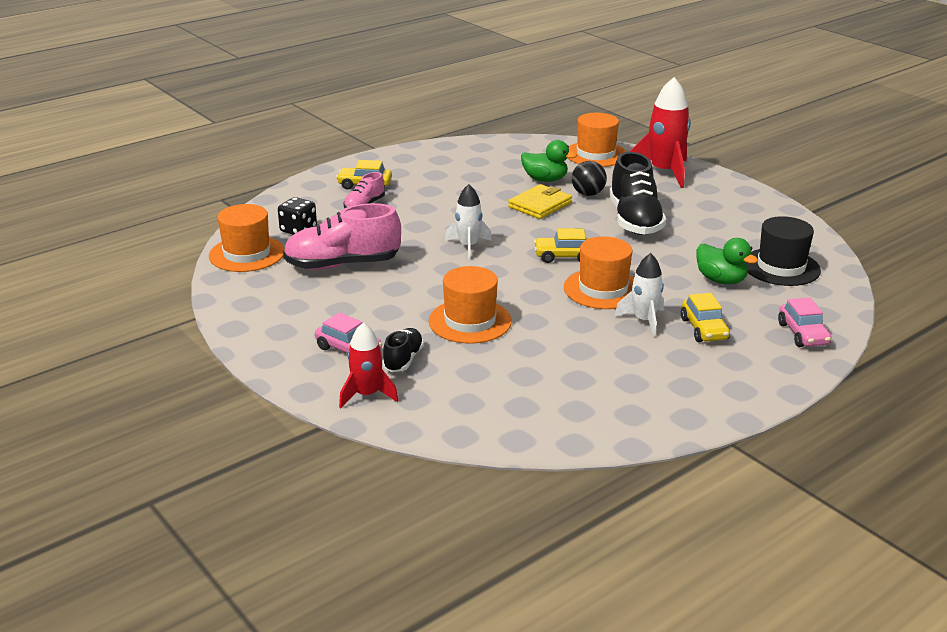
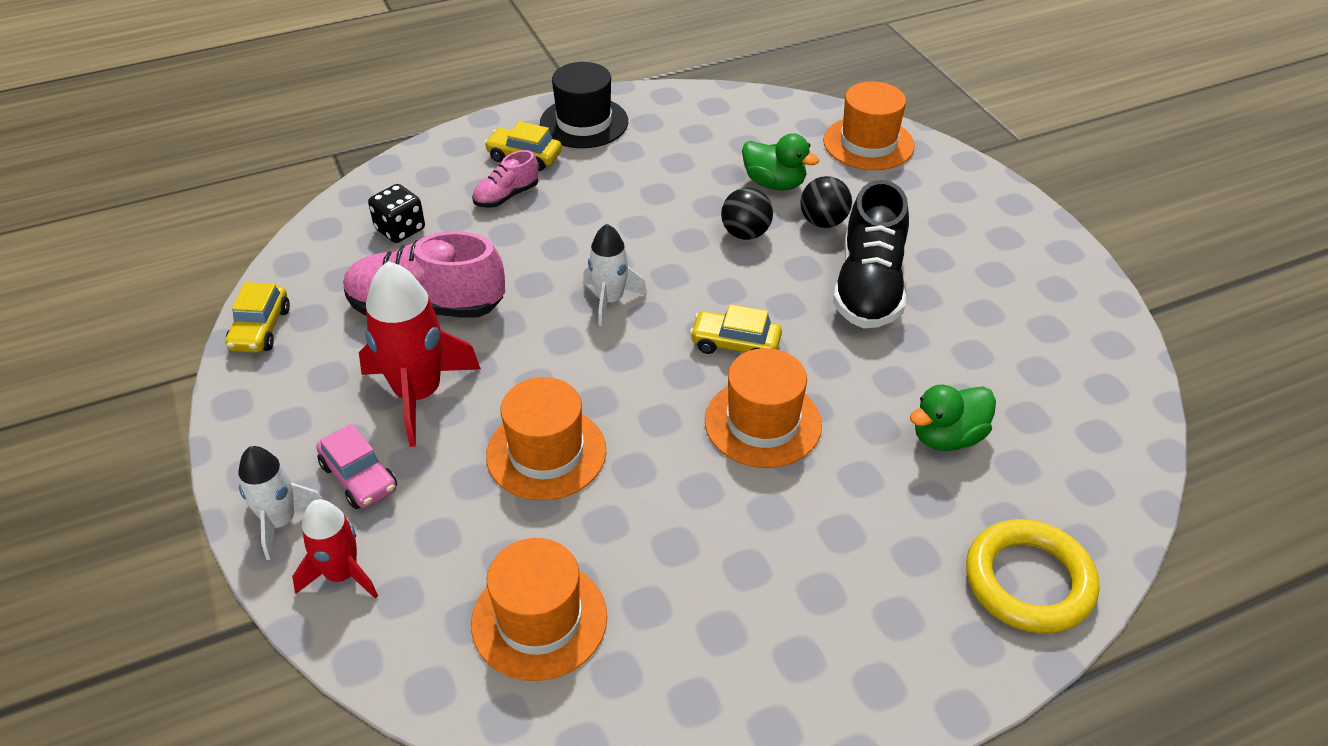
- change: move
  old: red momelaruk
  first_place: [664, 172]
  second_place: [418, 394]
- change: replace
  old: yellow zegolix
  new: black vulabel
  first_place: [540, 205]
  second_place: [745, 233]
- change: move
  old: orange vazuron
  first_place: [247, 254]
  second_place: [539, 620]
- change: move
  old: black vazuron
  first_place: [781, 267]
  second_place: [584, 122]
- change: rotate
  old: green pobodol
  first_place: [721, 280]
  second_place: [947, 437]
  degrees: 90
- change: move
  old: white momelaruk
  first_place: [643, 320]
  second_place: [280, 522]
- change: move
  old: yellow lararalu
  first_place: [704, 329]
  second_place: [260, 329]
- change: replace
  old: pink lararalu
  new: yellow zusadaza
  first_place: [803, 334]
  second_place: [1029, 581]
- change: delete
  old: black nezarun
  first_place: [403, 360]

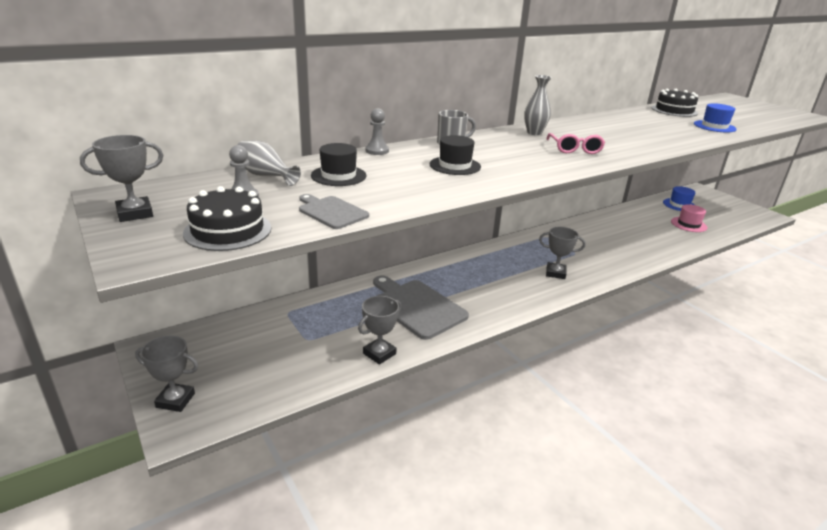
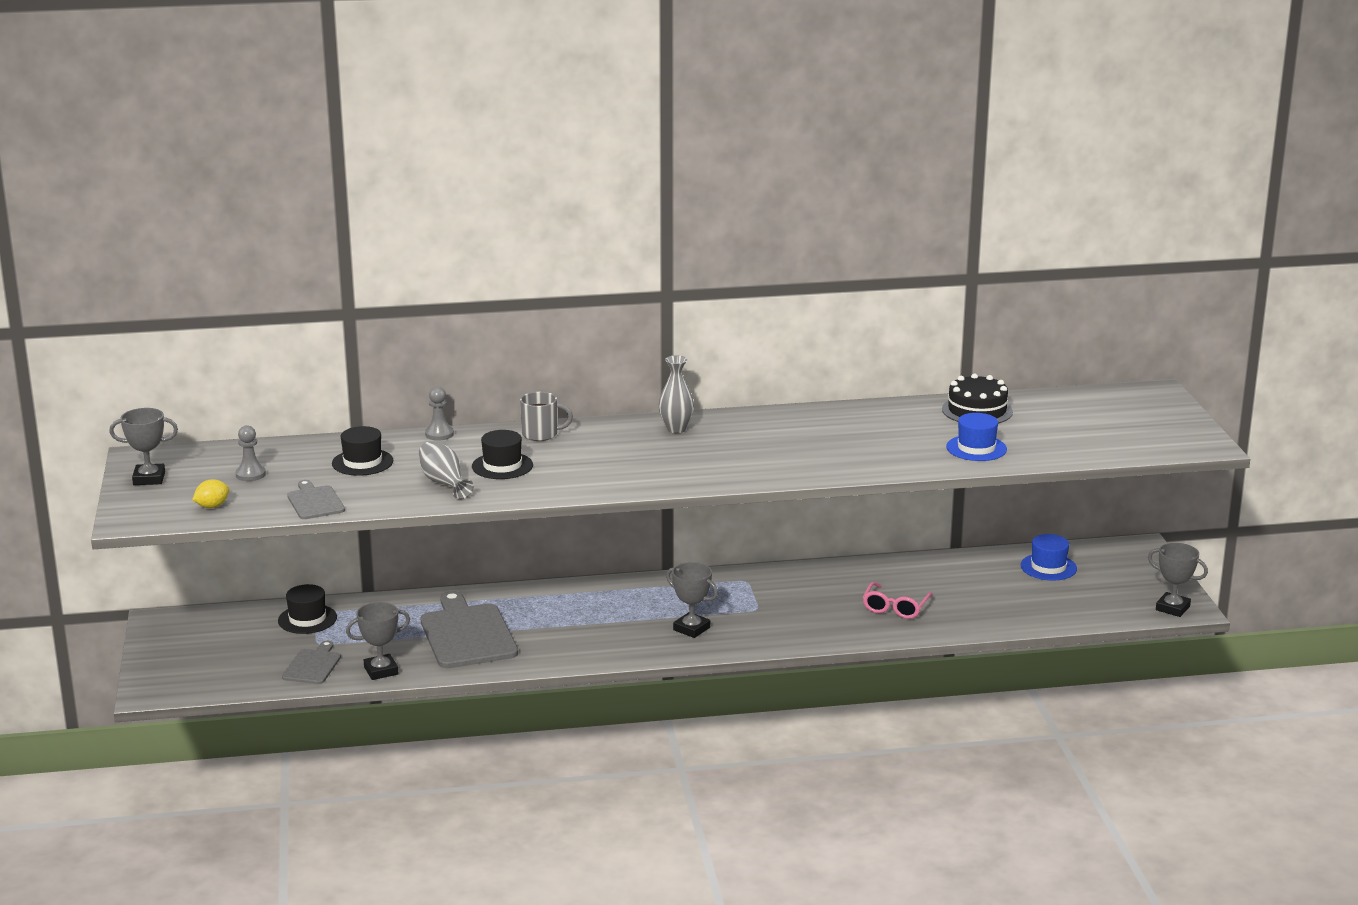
- change: move
  old: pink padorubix
  first_place: [574, 149]
  second_place: [895, 607]
- change: move
  old: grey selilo
  first_place: [265, 176]
  second_place: [444, 483]
- change: replace
  old: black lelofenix
  new: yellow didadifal
  first_place: [228, 230]
  second_place: [212, 506]
- change: delete
  old: pink vazuron
  first_place: [688, 224]
- change: move
  old: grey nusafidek
  first_place: [175, 400]
  second_place: [1172, 608]
- change: insert
  new: black vazuron
  second_place: [307, 619]
- change: insert
  new: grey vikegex
  second_place: [313, 665]

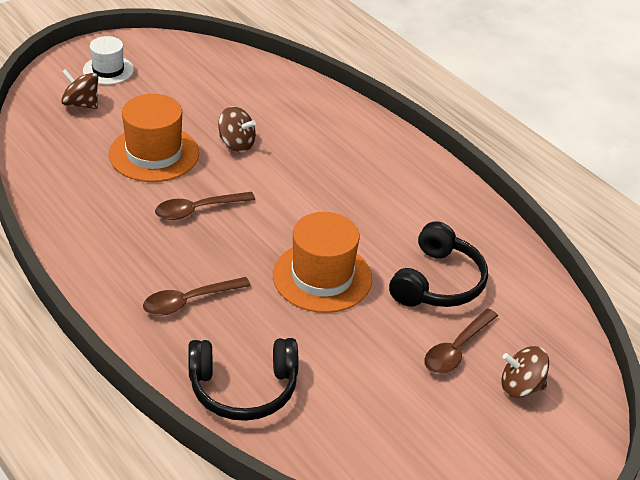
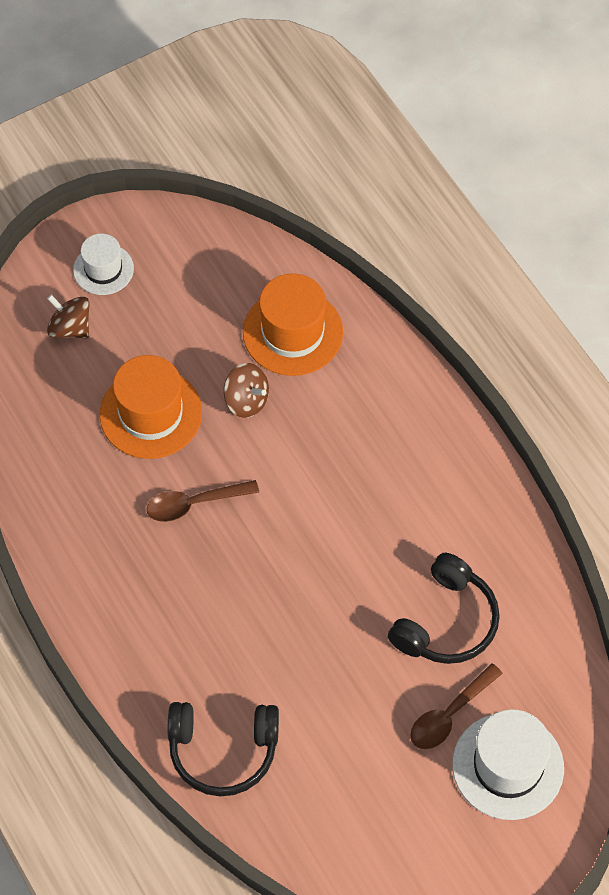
- change: move
  old: orange vazuron
  first_place: [322, 277]
  second_place: [292, 332]
- change: delete
  old: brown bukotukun
  first_place: [189, 301]
- change: replace
  old: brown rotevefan
  new: white vazuron
  first_place: [521, 386]
  second_place: [508, 766]

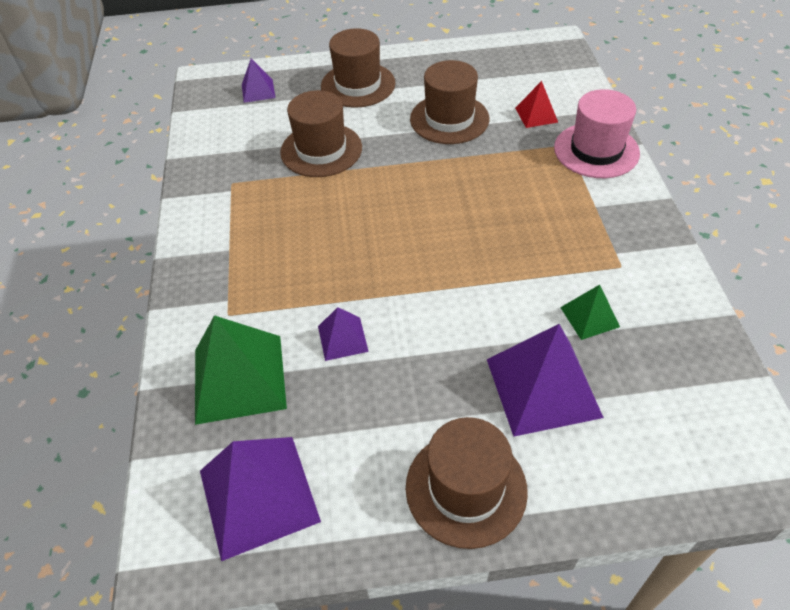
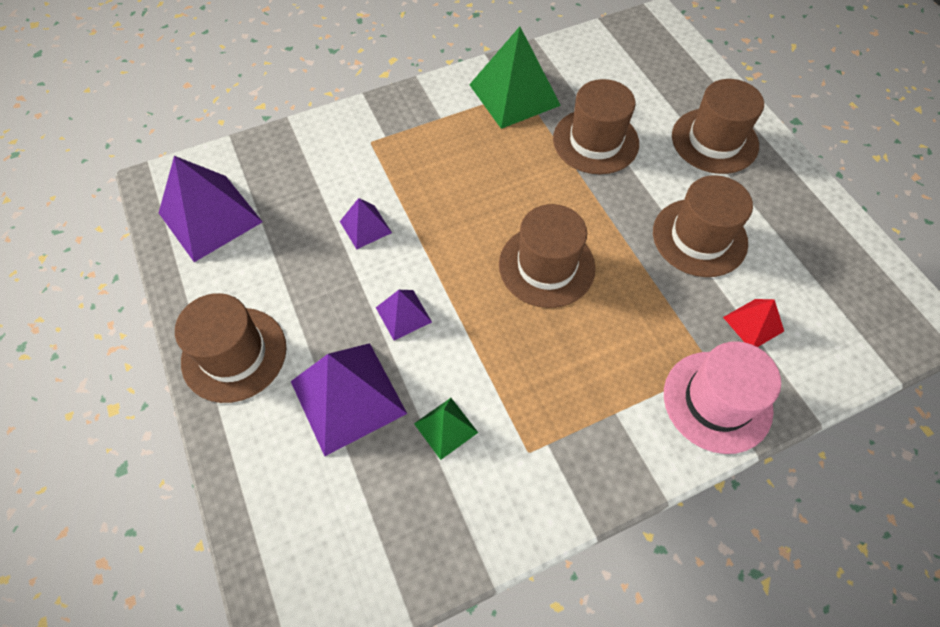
- change: move
  old: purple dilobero
  first_place: [258, 91]
  second_place: [403, 314]
- change: move
  old: green dilobero
  first_place: [239, 378]
  second_place: [514, 95]
- change: insert
  new: brown vazuron
  second_place: [546, 266]

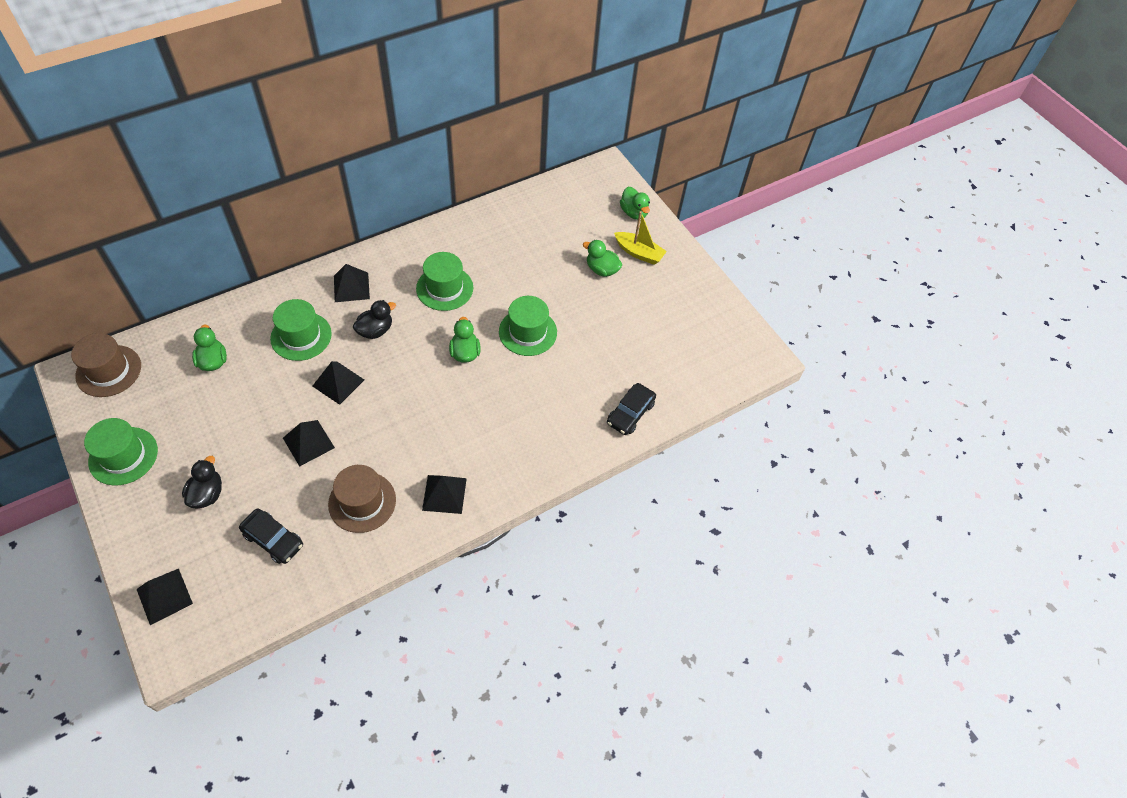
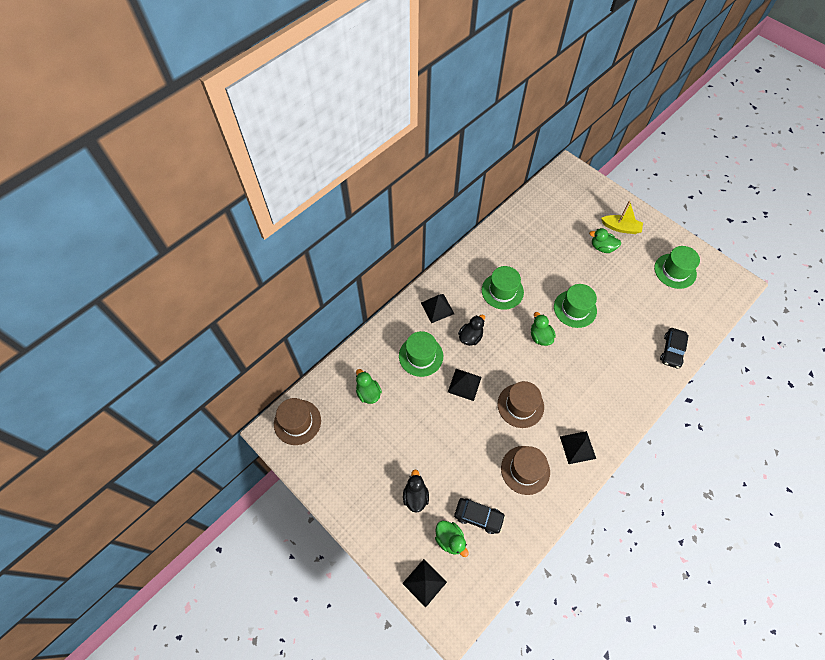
- change: move
  old: green pobodol
  first_place: [634, 213]
  second_place: [450, 539]
- change: move
  old: green vazuron
  first_place: [123, 456]
  second_place: [675, 271]
- change: delete
  old: black dilobero
  first_place: [308, 442]
- change: insert
  new: brown vazuron
  second_place: [520, 405]

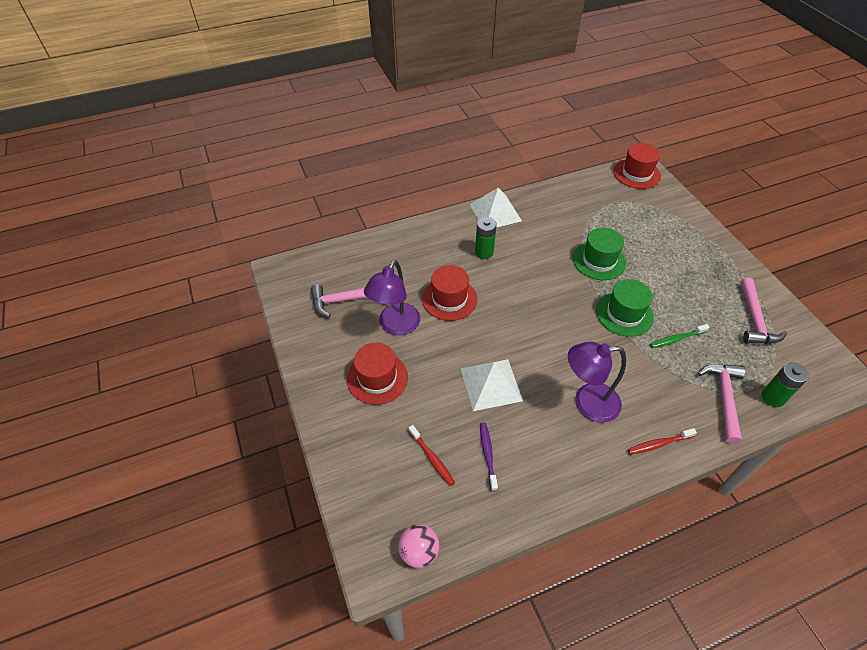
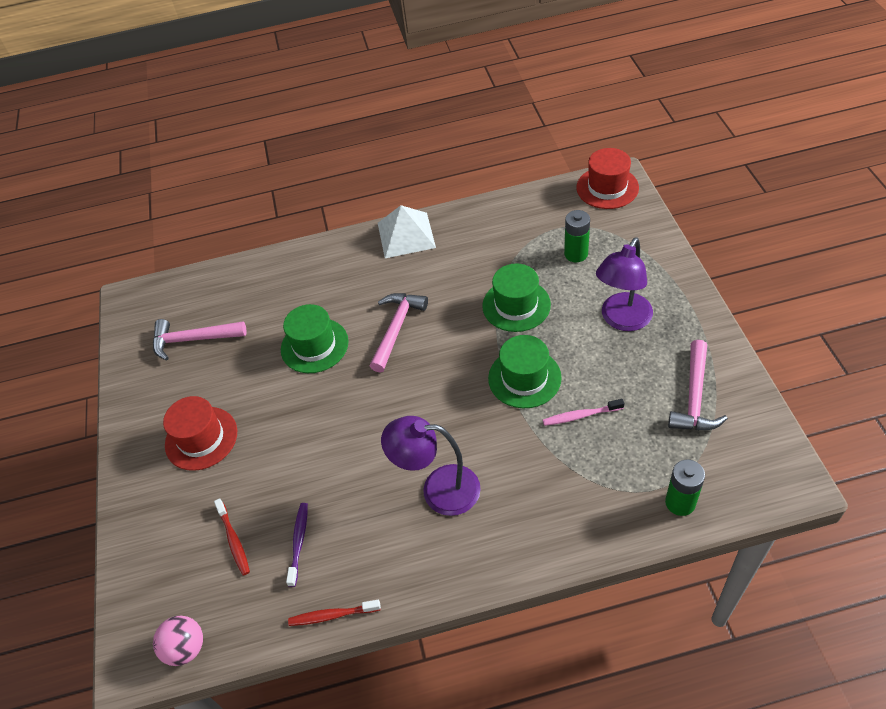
- change: move
  old: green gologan
  first_place: [484, 252]
  second_place: [576, 254]
- change: move
  old: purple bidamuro
  first_place: [395, 326]
  second_place: [622, 320]
- change: recolor
  old: red vazuron
  new: green vazuron
  first_place: [449, 299]
  second_place: [314, 345]
- change: recolor
  old: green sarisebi
  new: pink sarisebi
  first_place: [677, 339]
  second_place: [581, 415]
- change: delete
  old: white dilobero
  first_place: [491, 384]
- change: move
  old: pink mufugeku
  first_place: [724, 398]
  second_place: [396, 328]
- change: move
  old: red sarisebi
  first_place: [659, 444]
  second_place: [333, 615]

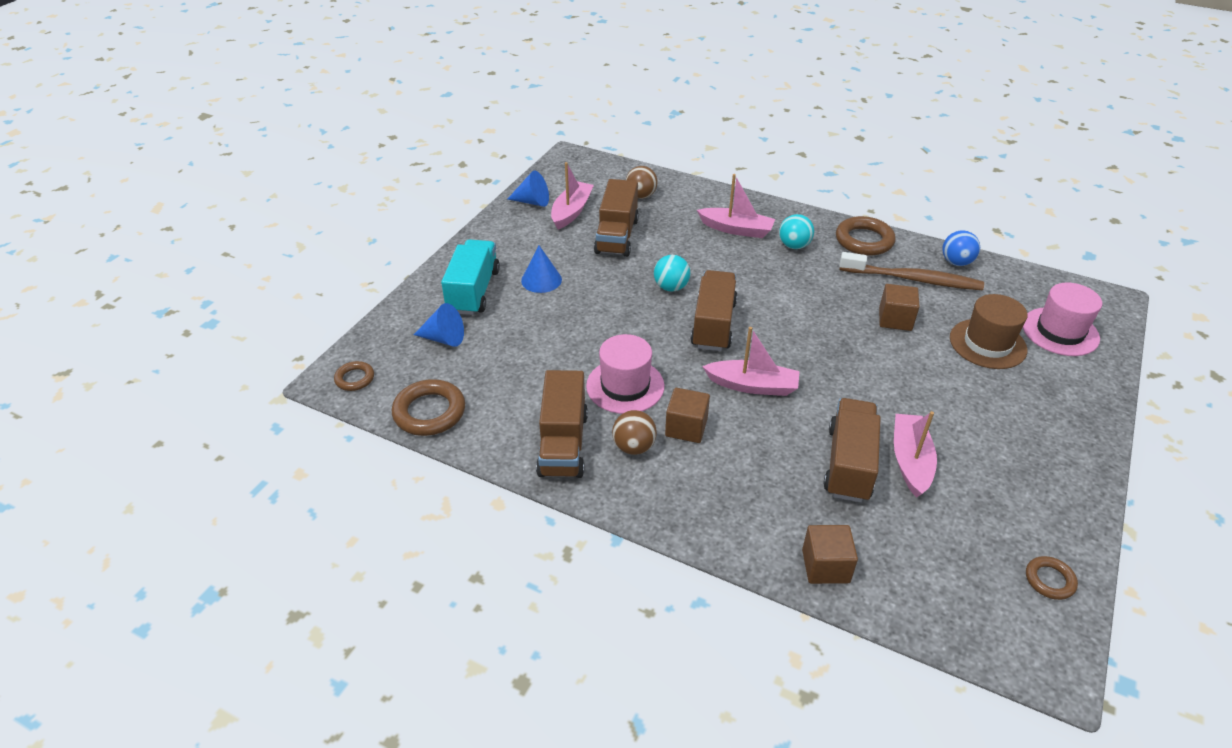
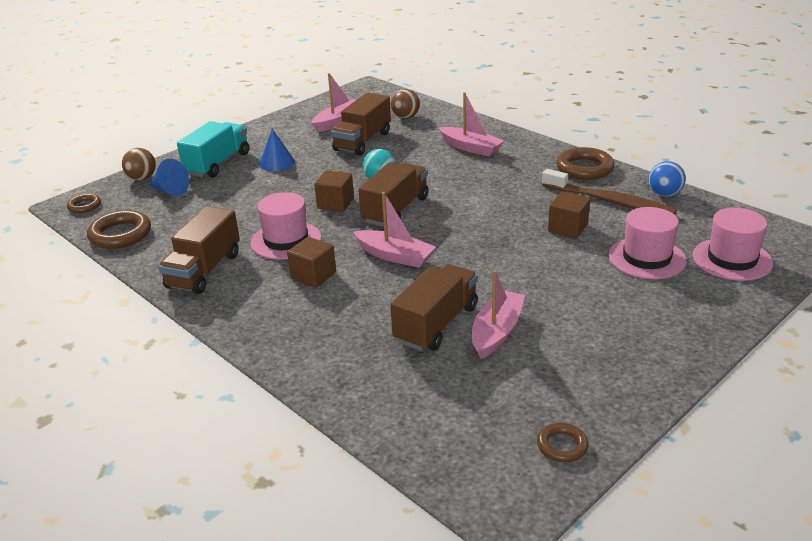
- change: delete
  old: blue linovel
  first_place: [532, 202]
- change: delete
  old: turquoise vulabel
  first_place: [794, 246]
- change: recolor
  old: brown vazuron
  new: pink vazuron
  first_place: [987, 344]
  second_place: [646, 258]
- change: move
  old: brown vulabel
  first_place: [634, 447]
  second_place: [142, 178]
- change: move
  old: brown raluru
  first_place: [825, 566]
  second_place: [335, 203]

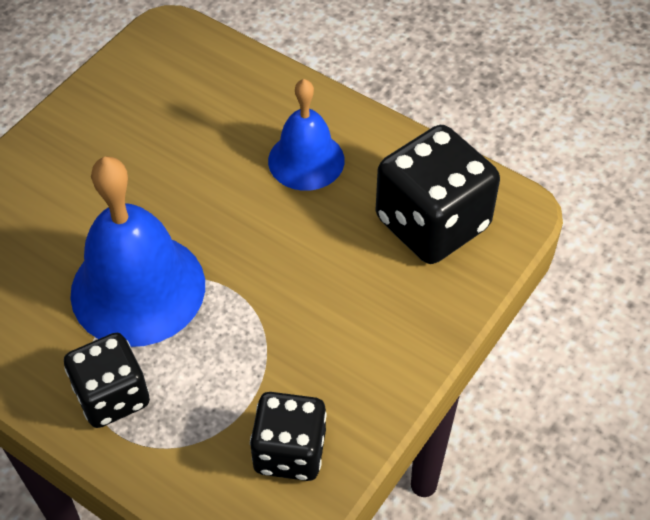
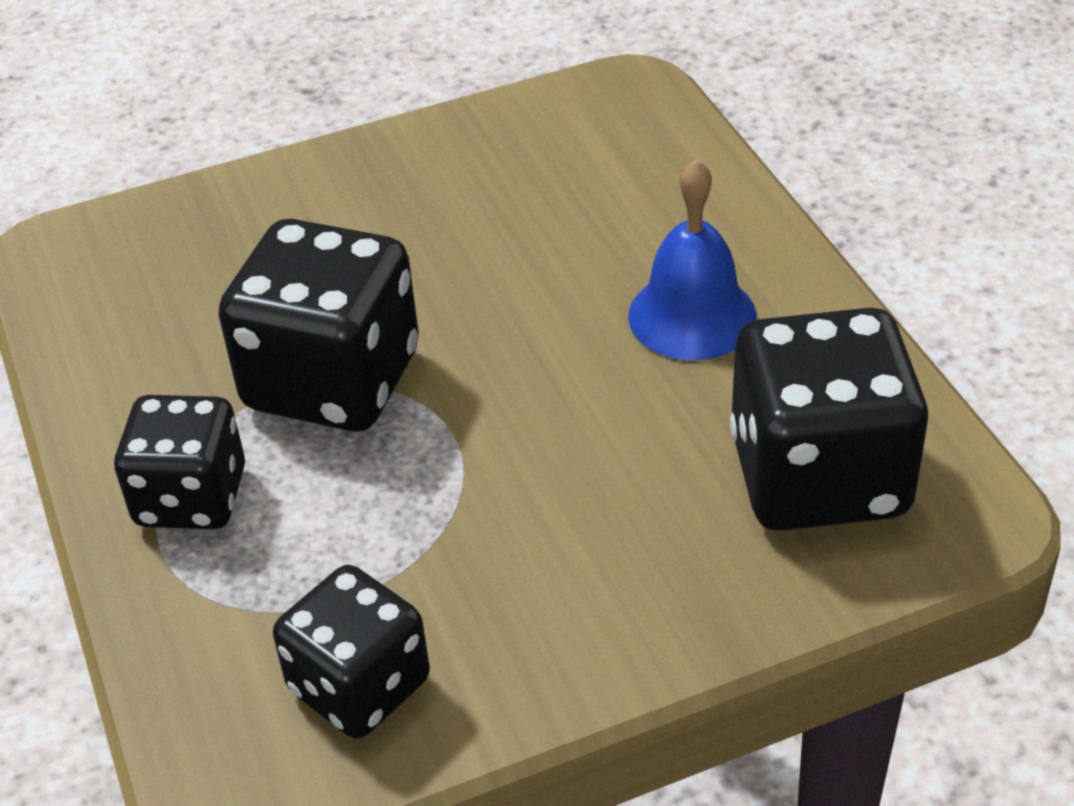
- change: replace
  old: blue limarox
  new: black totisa
  first_place: [138, 288]
  second_place: [332, 381]

